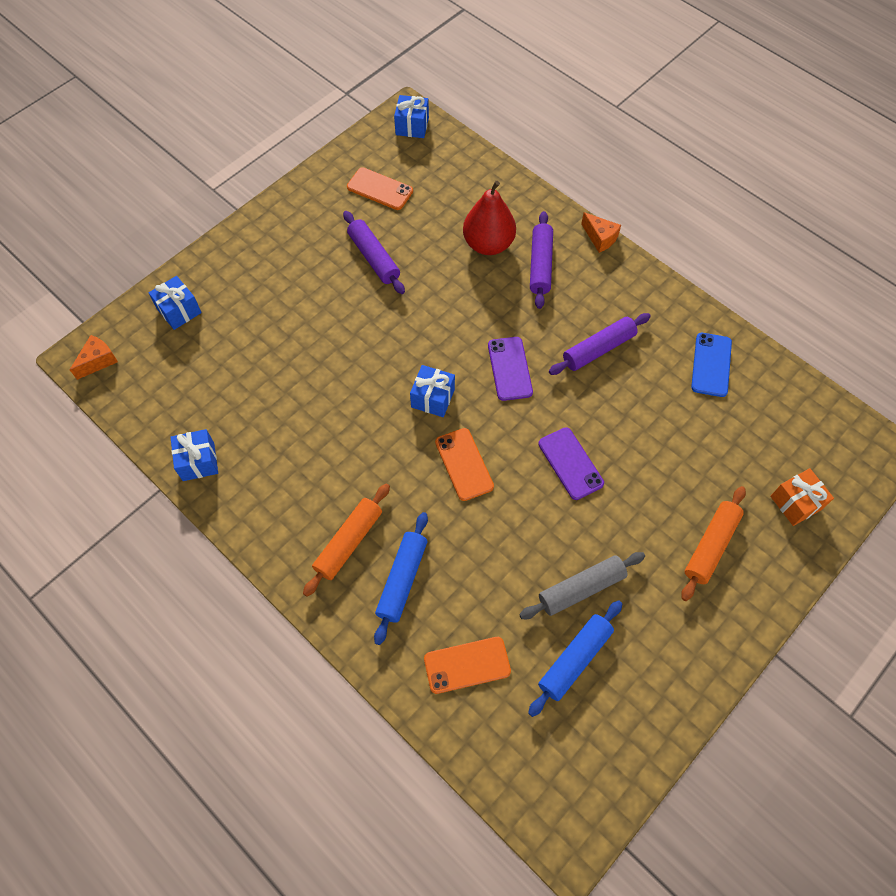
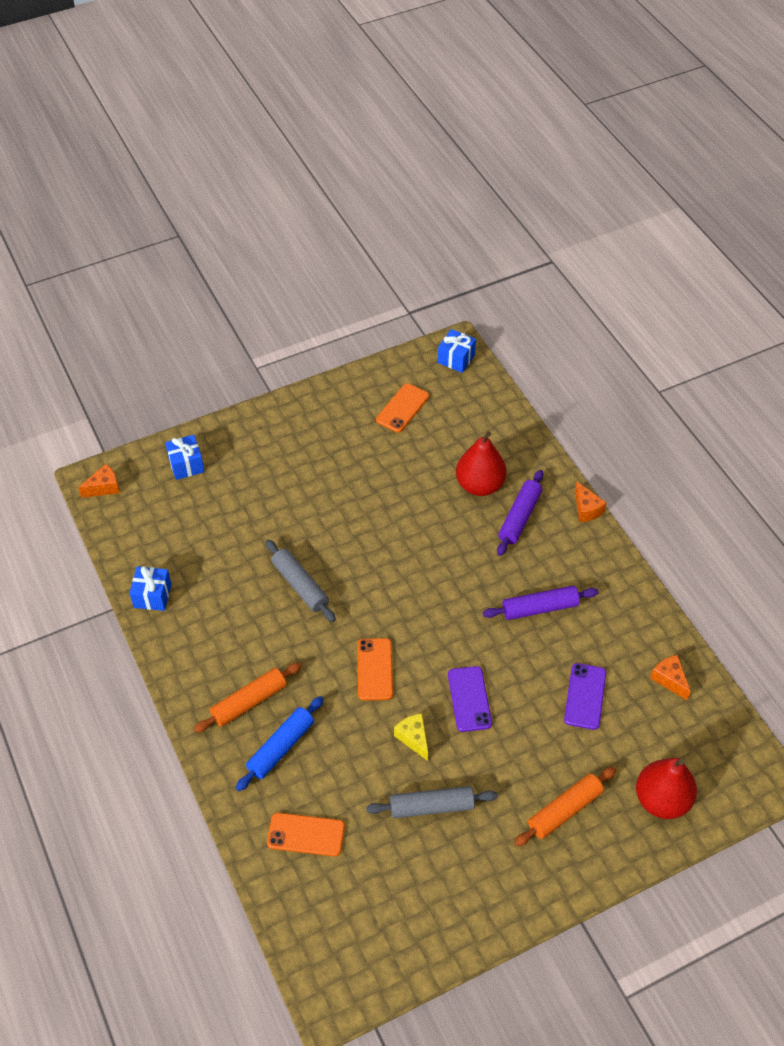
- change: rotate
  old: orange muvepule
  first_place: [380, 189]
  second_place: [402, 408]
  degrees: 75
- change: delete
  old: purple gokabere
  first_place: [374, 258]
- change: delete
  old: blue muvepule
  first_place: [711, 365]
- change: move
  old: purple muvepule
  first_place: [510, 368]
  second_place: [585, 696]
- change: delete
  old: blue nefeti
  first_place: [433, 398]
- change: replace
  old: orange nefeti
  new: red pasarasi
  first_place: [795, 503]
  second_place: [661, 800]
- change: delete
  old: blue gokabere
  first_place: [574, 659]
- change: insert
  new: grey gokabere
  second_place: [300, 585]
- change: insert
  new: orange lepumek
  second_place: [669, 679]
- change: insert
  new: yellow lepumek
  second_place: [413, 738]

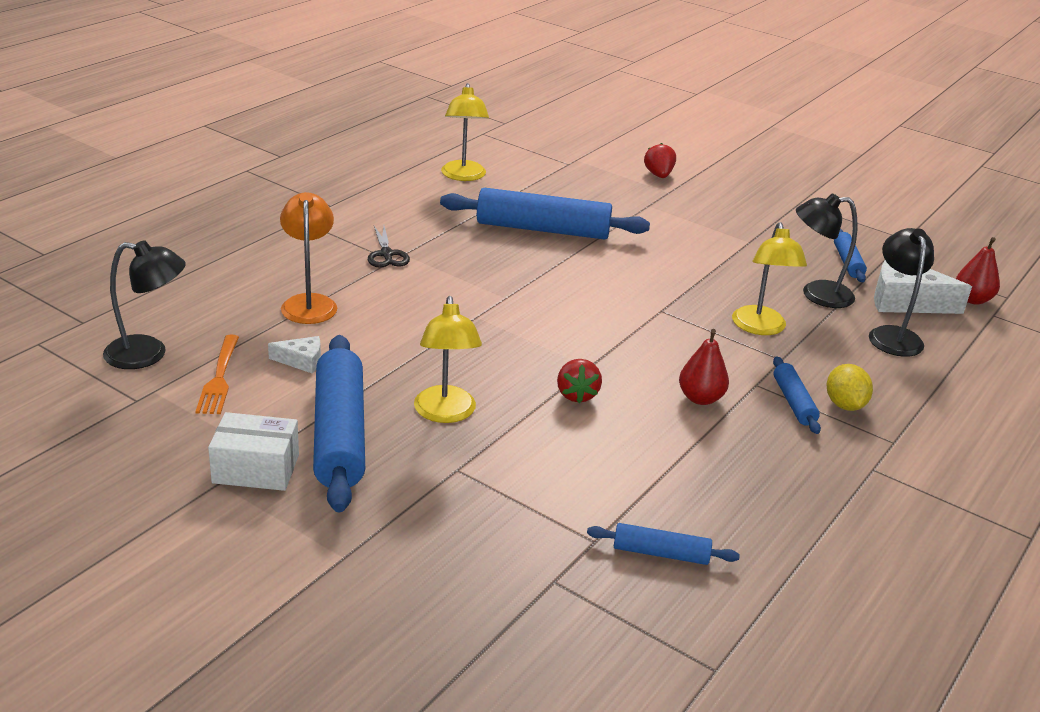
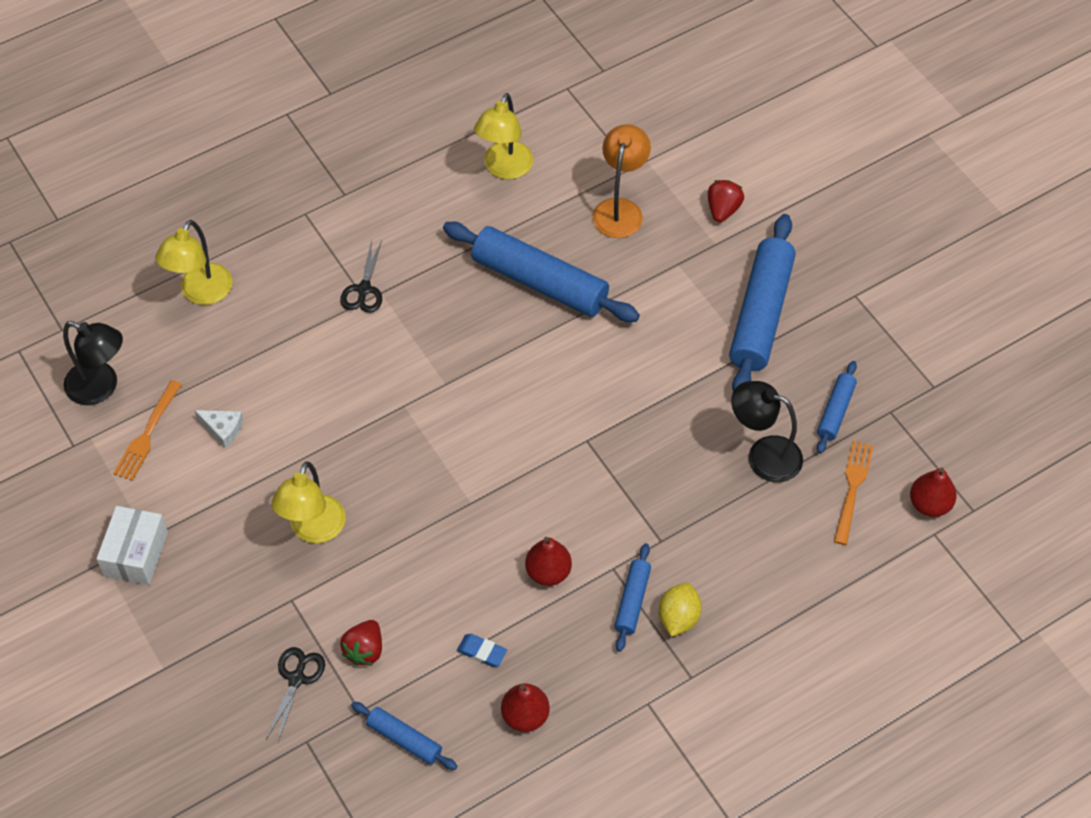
- change: move
  old: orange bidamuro
  first_place: [309, 303]
  second_place: [620, 209]
- change: move
  old: yellow bidamuro
  first_place: [760, 328]
  second_place: [201, 293]
- change: delete
  old: black bidamuro
  first_place: [892, 335]
- change: replace
  old: white lepumek
  new: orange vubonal
  first_place: [905, 301]
  second_place: [852, 488]
- change: move
  old: blue gokabere
  first_place: [340, 434]
  second_place: [761, 314]
- change: move
  old: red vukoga
  first_place: [576, 395]
  second_place: [364, 650]
- change: rotate
  old: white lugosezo
  first_place: [256, 469]
  second_place: [136, 554]
  degrees: 75
- change: insert
  new: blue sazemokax
  second_place: [482, 652]
- change: insert
  new: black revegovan
  second_place: [296, 679]
- change: insert
  new: red pasarasi
  second_place: [525, 716]

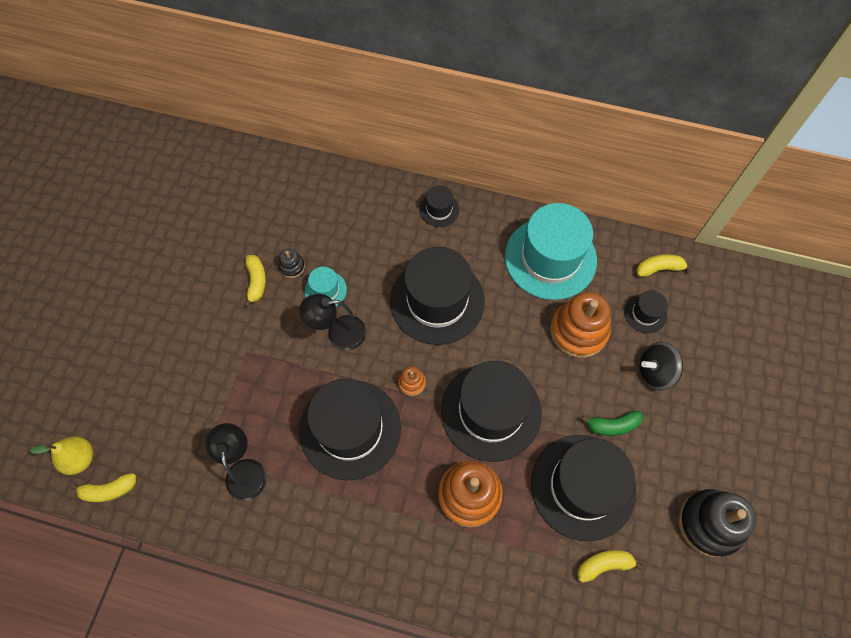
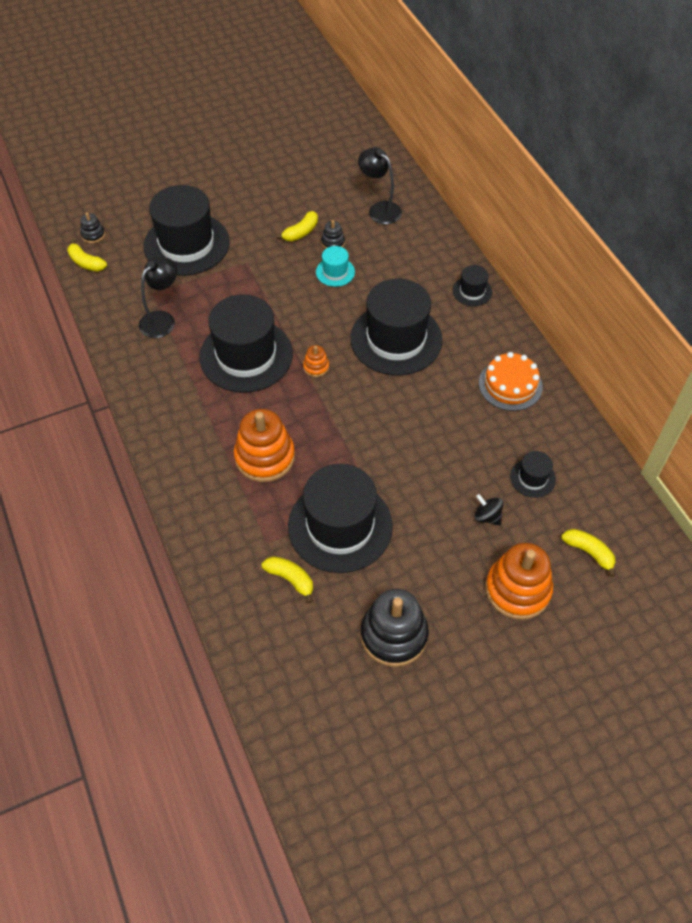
- change: replace
  old: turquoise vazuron
  new: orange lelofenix
  first_place: [550, 258]
  second_place: [510, 385]
- change: move
  old: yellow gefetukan
  first_place: [659, 268]
  second_place: [589, 552]
- change: move
  old: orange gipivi
  first_place: [578, 331]
  second_place: [517, 589]
- change: move
  old: black bidamuro
  first_place: [338, 333]
  second_place: [379, 209]
- change: resize
  old: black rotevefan
  first_place: [655, 372]
  second_place: [487, 516]
  factor: 0.66
- change: move
  old: black vazuron
  first_place: [491, 411]
  second_place: [186, 244]
- change: delete
  old: green gefetukan
  first_place: [612, 425]
- change: replace
  old: yellow pasarasi
  new: black gipivi
  first_place: [80, 458]
  second_place: [93, 235]

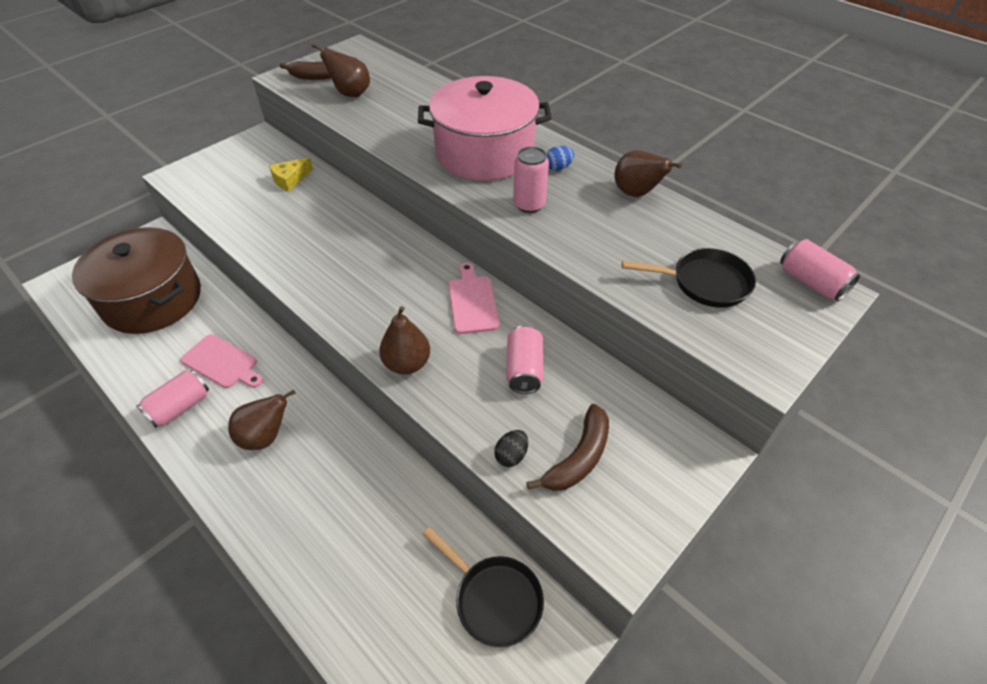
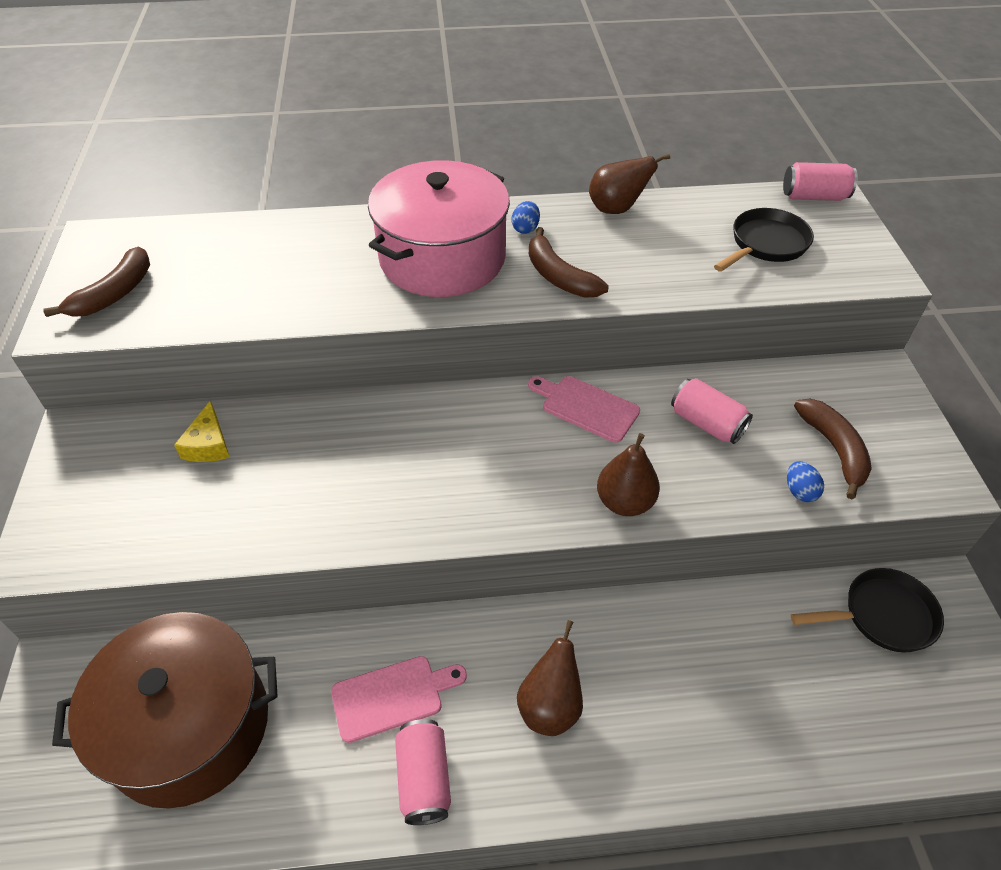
- change: delete
  old: brown pasarasi
  first_place: [350, 94]
- change: replace
  old: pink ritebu
  new: brown gefetukan
  first_place: [529, 205]
  second_place: [559, 276]
- change: recolor
  old: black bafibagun
  new: blue bafibagun
  first_place: [511, 455]
  second_place: [799, 491]

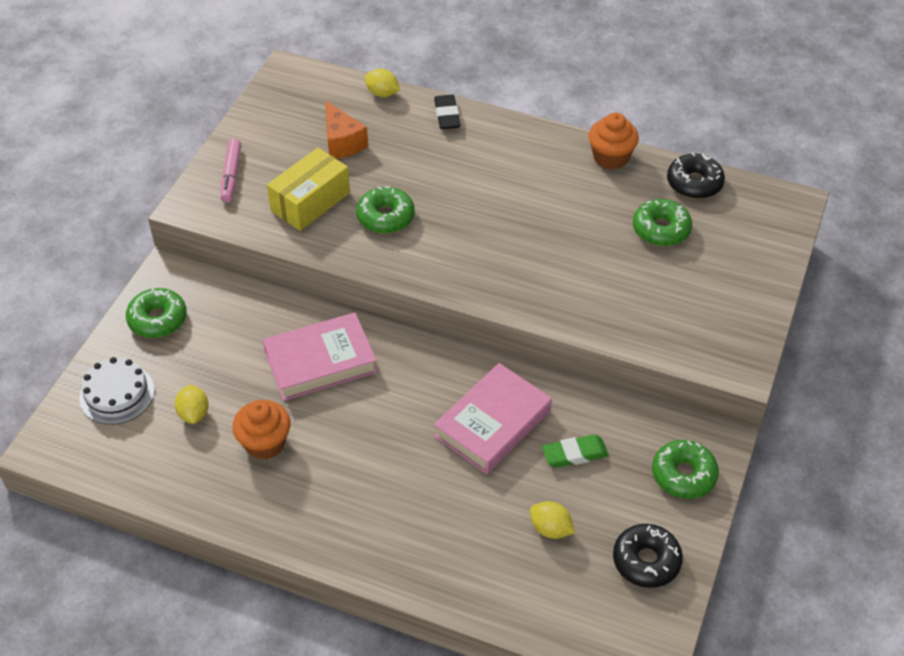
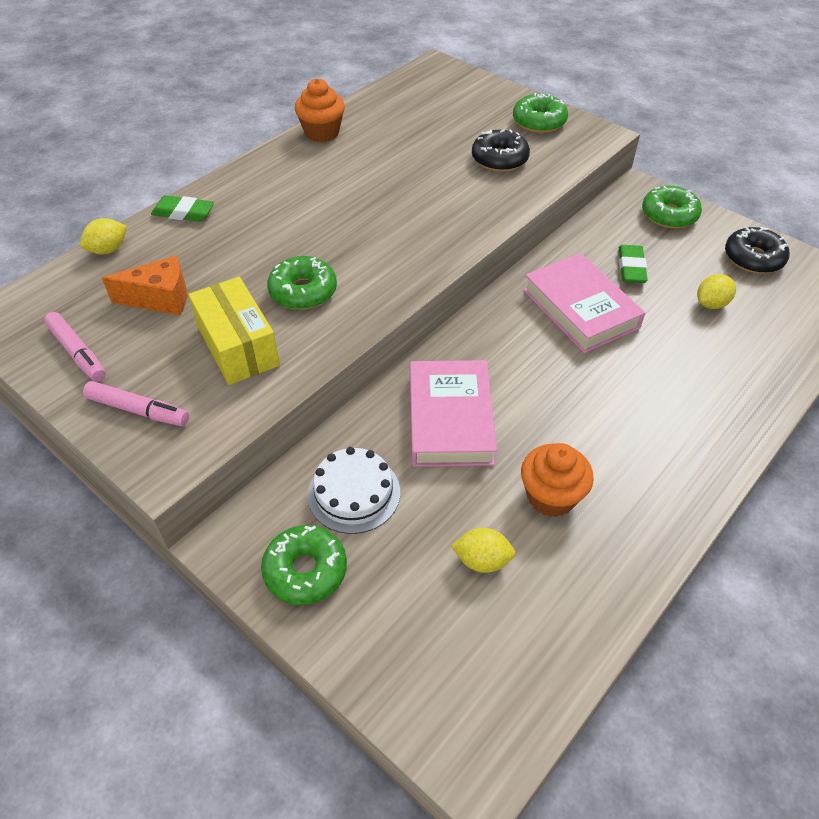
- change: recolor
  old: black sazemokax
  new: green sazemokax
  first_place: [447, 115]
  second_place: [183, 213]
- change: move
  old: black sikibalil
  first_place: [694, 183]
  second_place: [499, 159]
- change: move
  old: green sikibalil
  first_place: [661, 229]
  second_place: [539, 122]
- change: move
  old: white lelofenix
  first_place: [117, 394]
  second_place: [354, 493]
- change: insert
  new: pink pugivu
  second_place: [77, 352]

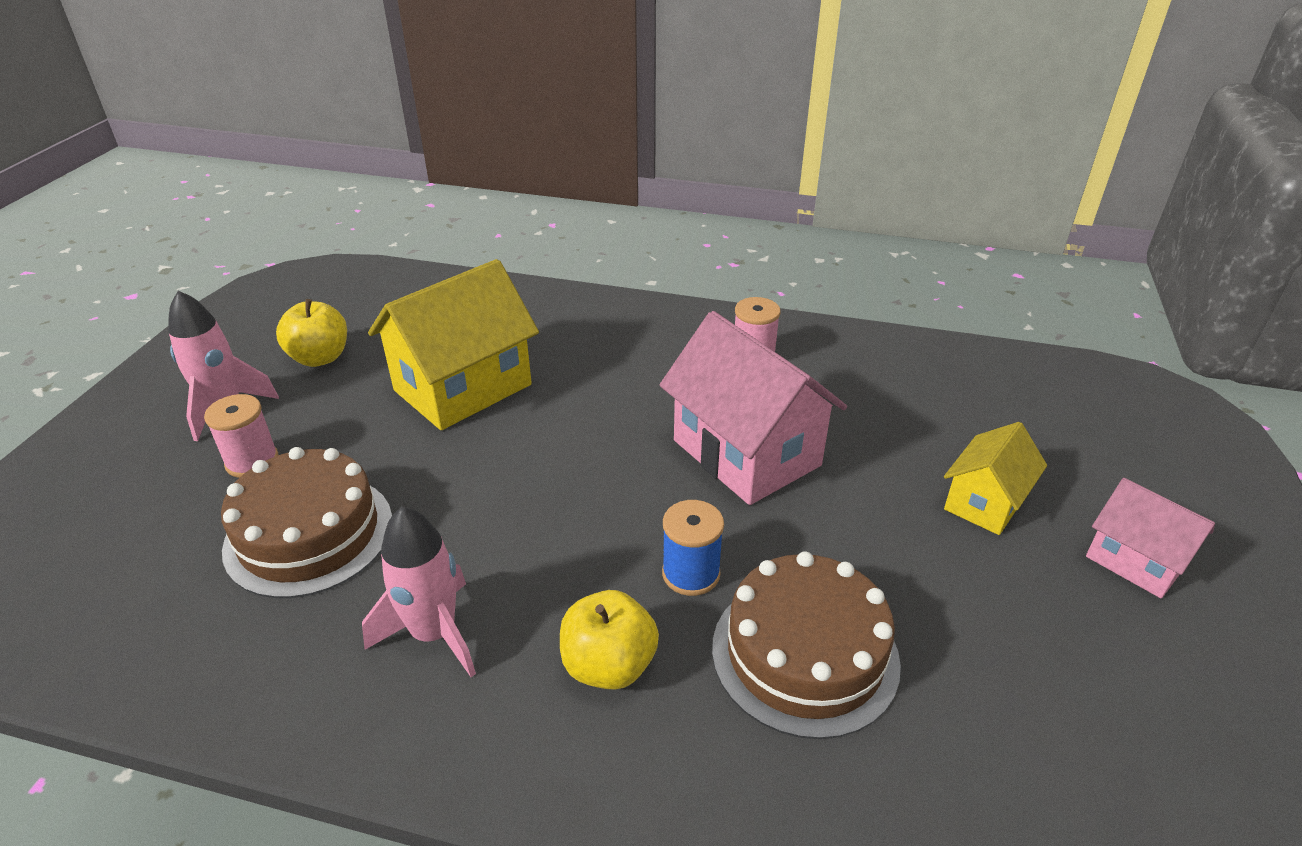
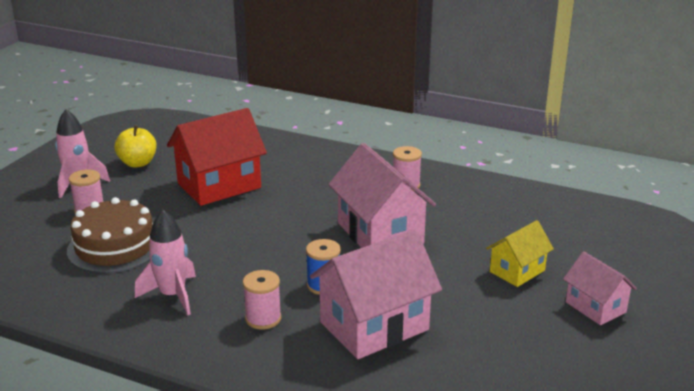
- change: recolor
  old: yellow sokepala
  new: red sokepala
  first_place: [463, 388]
  second_place: [219, 186]
- change: replace
  old: brown lelofenix
  new: pink sokepala
  first_place: [805, 654]
  second_place: [374, 326]
- change: replace
  old: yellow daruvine
  new: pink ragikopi
  first_place: [609, 665]
  second_place: [263, 318]

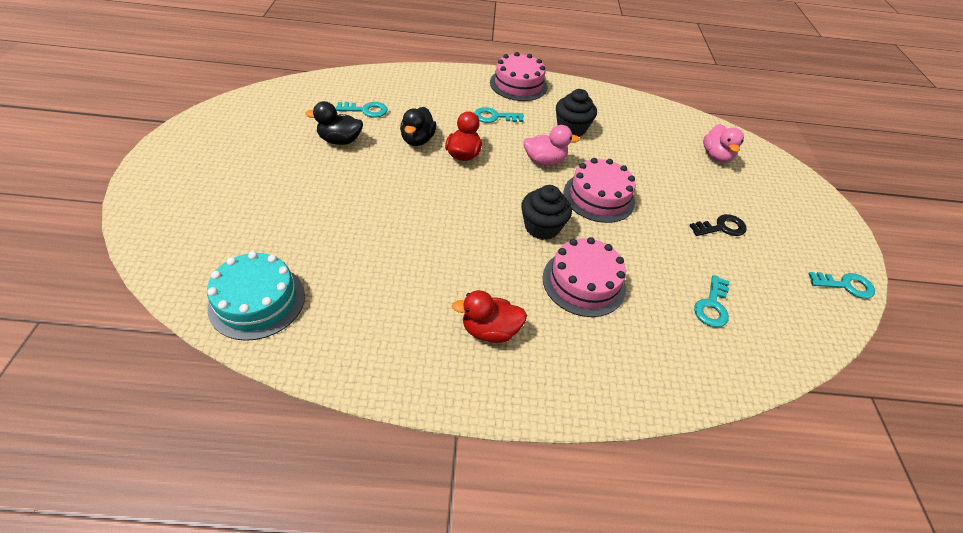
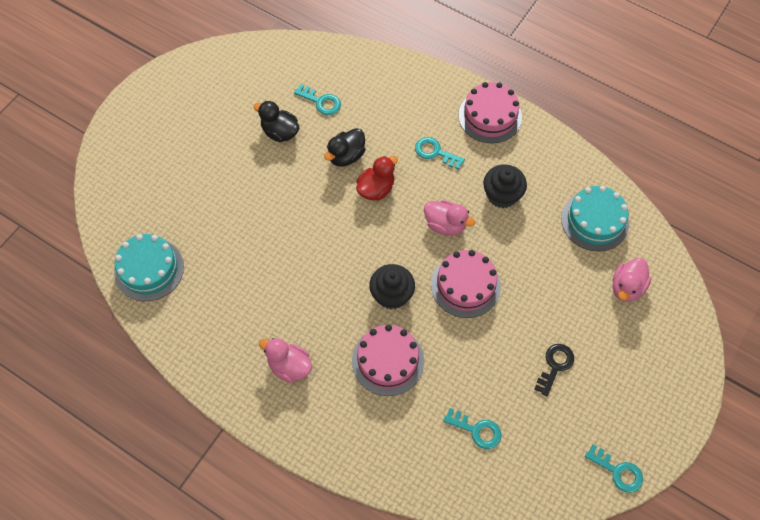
- change: rotate
  old: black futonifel
  first_place: [721, 227]
  second_place: [555, 366]
  degrees: -75
- change: rotate
  old: turquoise futonifel
  first_place: [712, 306]
  second_place: [477, 430]
  degrees: -120
- change: recolor
  old: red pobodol
  new: pink pobodol
  first_place: [489, 330]
  second_place: [289, 366]
- change: insert
  new: turquoise lelofenix
  second_place: [595, 221]

